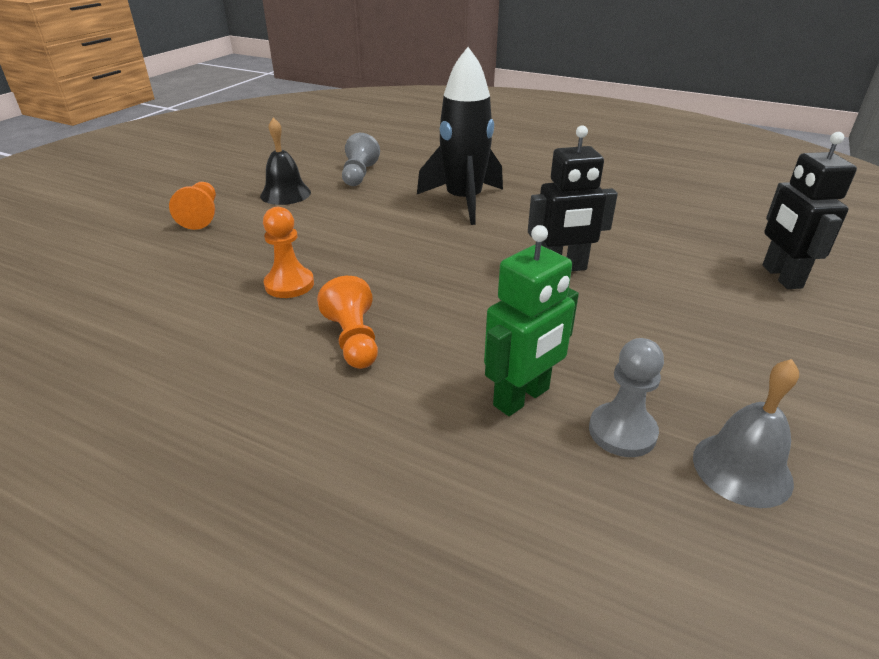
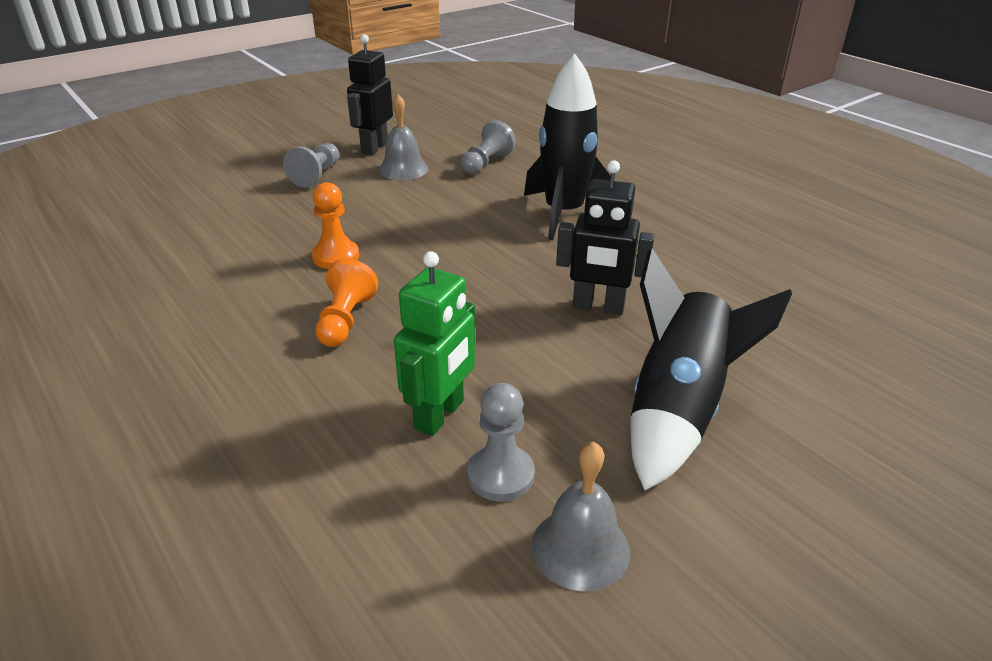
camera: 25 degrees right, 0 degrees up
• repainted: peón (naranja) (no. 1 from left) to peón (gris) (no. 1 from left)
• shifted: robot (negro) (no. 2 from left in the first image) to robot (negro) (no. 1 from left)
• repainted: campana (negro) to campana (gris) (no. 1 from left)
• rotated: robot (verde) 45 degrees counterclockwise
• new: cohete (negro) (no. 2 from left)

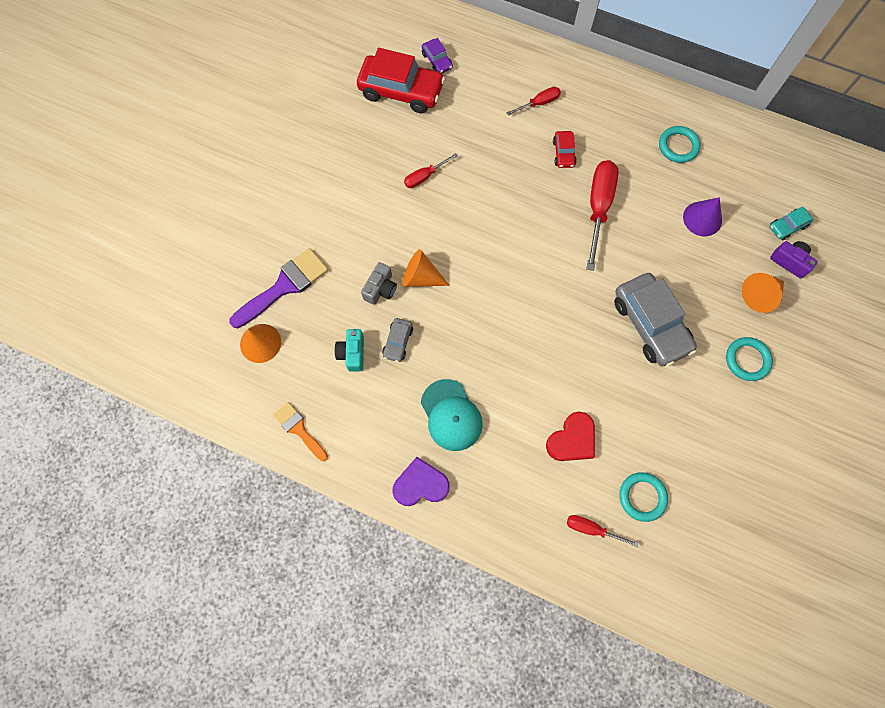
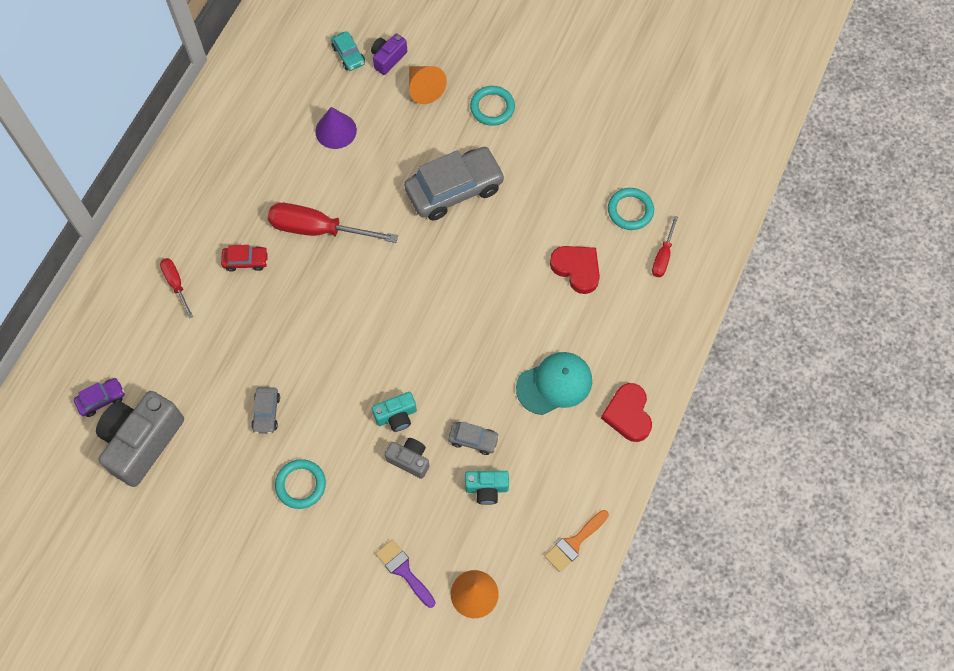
camera: 90 degrees left, 5 degrees down
• swapped: coche (rojo) (no. 1 from left) to cámara (gris) (no. 1 from left)
• swapped: destornillador (rojo) (no. 1 from left) to coche (gris) (no. 1 from left)
• shifted: anillo (turquesa) (no. 2 from left in the first image) to anillo (turquesa) (no. 1 from left)
• swapped: cono (naranja) (no. 2 from left) to cámara (turquesa) (no. 1 from left)
• scaled: pincel (morado) x0.61
• repainted: corazón (morado) to corazón (rojo) (no. 2 from left)

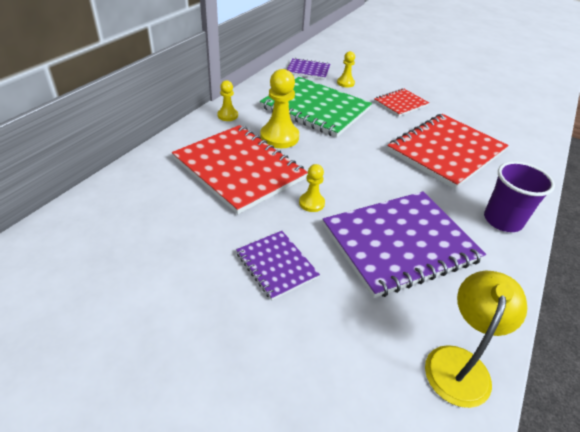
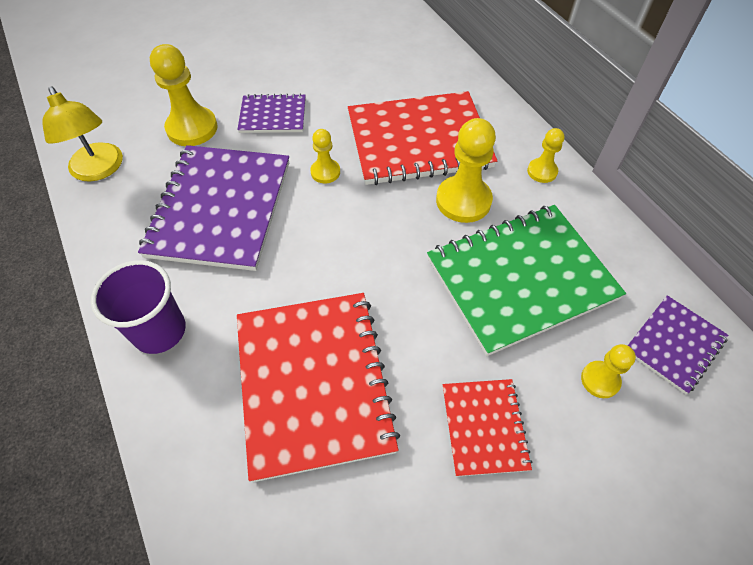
camera: 125 degrees right, 15 degrees up
• new: peón (amarillo) (no. 1 from left)

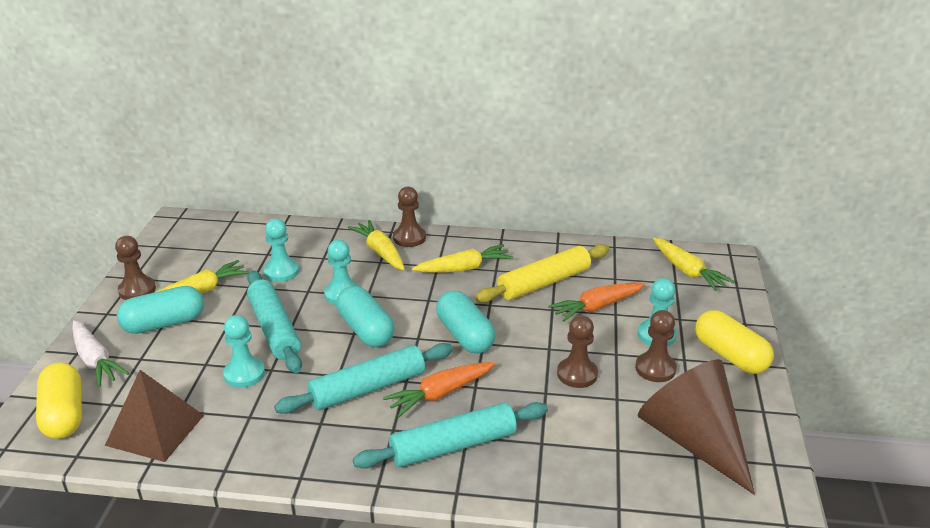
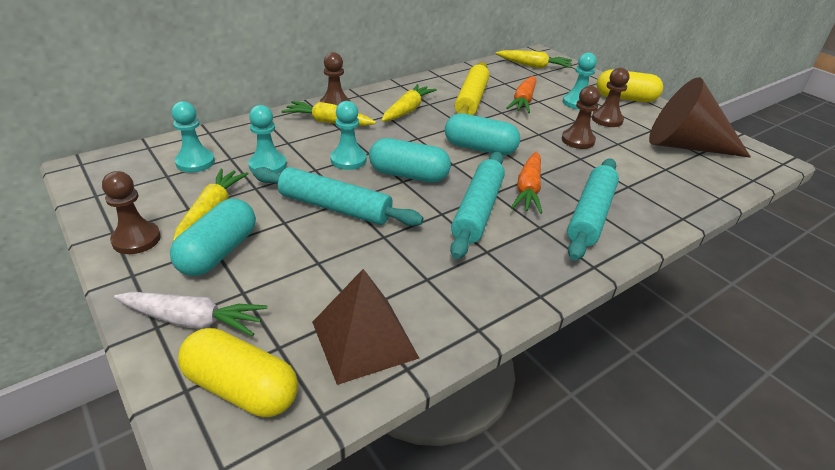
camera: 45 degrees left, 5 degrees up
• shifted: peón (turquesa) (no. 1 from left)

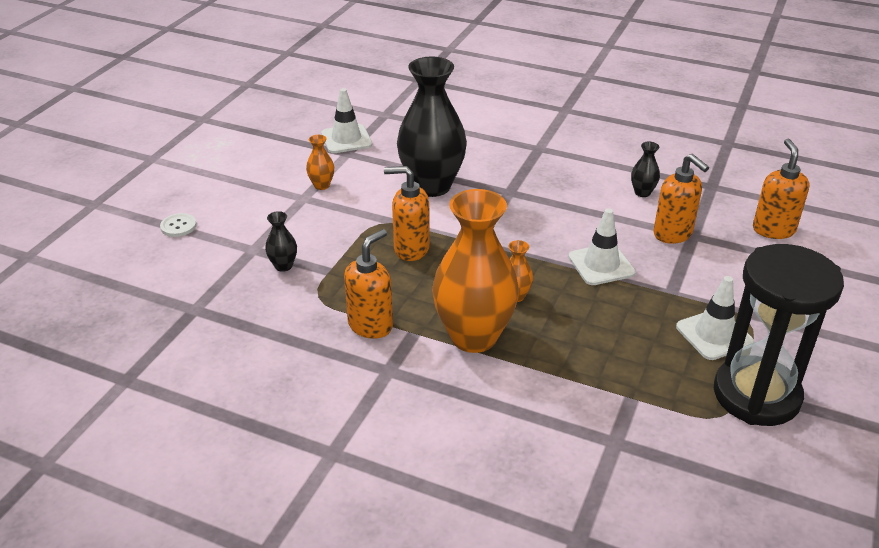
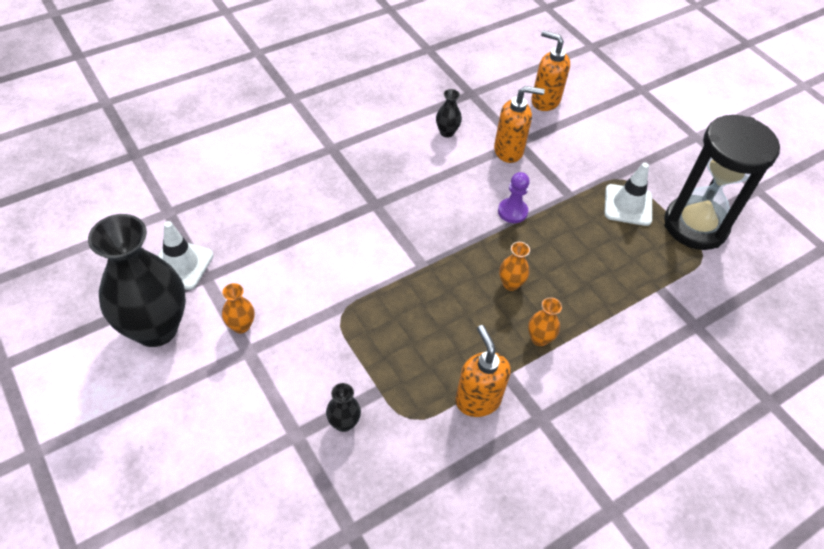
camera: 60 degrees left, 15 degrees up
• shifted: florero (negro) (no. 2 from left in the first image) to florero (negro) (no. 1 from left)
• swapped: cono de tráfico (blanco) (no. 2 from left) to peón (morado)
• scaled: florero (naranja) (no. 2 from left in the first image) x0.41
• gone: botón (blanco)
• gone: dispensador de jabón (naranja) (no. 2 from left)

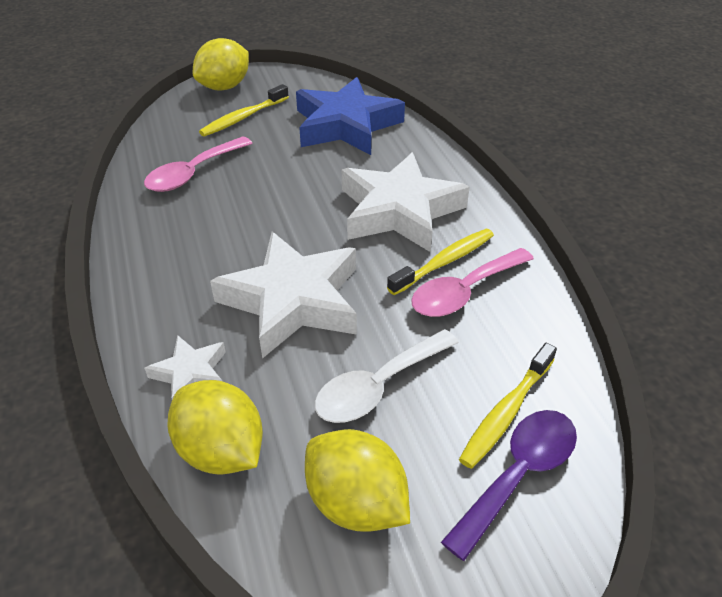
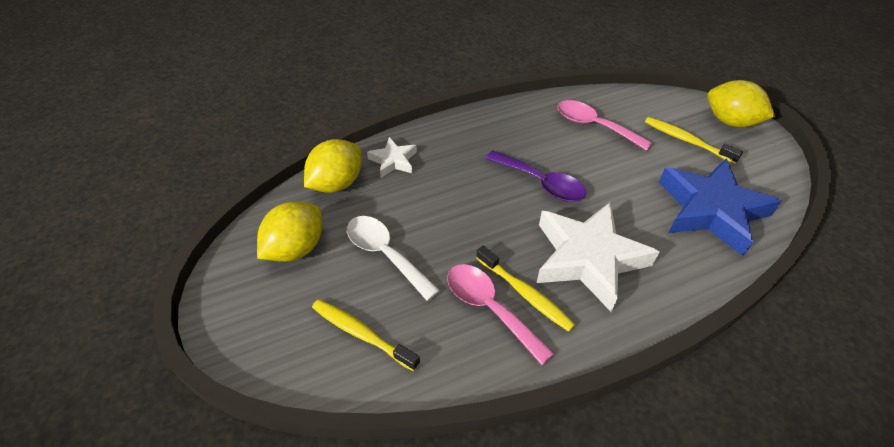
camera: 85 degrees right, 5 degrees up
• shifted: cuchara (morado)
• gone: estrella (blanco) (no. 2 from left)

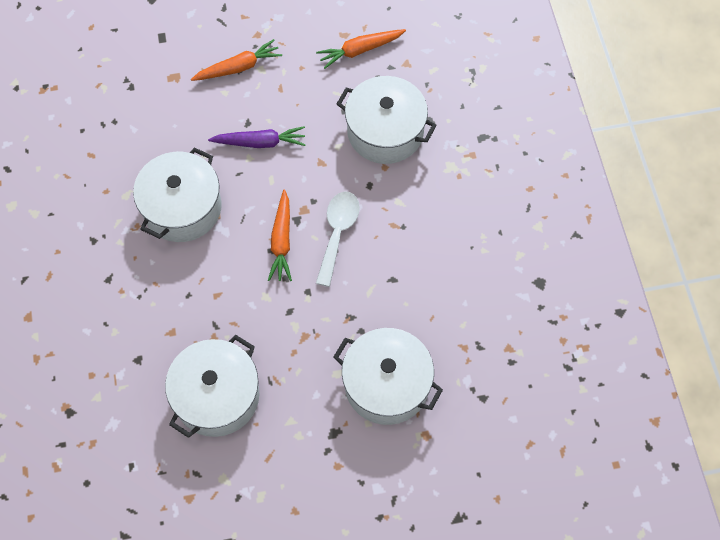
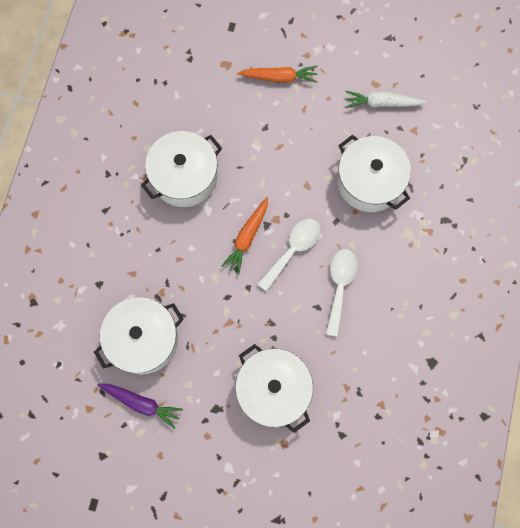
camera: 25 degrees right, 10 degrees up
• shifted: zanahoria (morado)
• new: cuchara (blanco) (no. 2 from left)
• repainted: zanahoria (naranja) (no. 3 from left) to zanahoria (blanco)

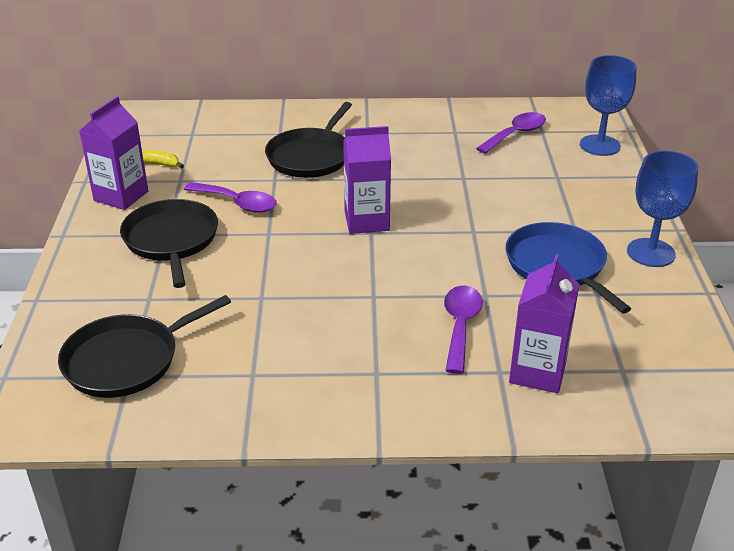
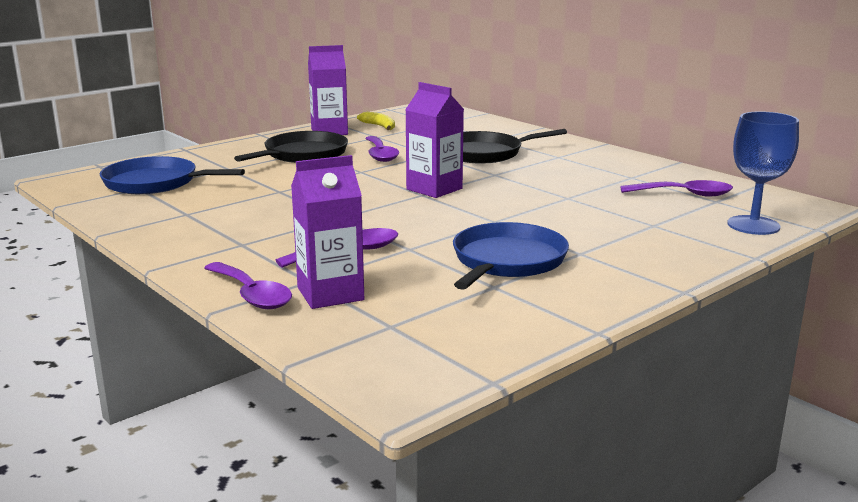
camera: 50 degrees right, 15 degrees down
• repainted: sartén (negro) (no. 1 from left) to sartén (azul) (no. 1 from left)
• new: cuchara (morado) (no. 1 from left)
• gone: copa (azul) (no. 2 from left)

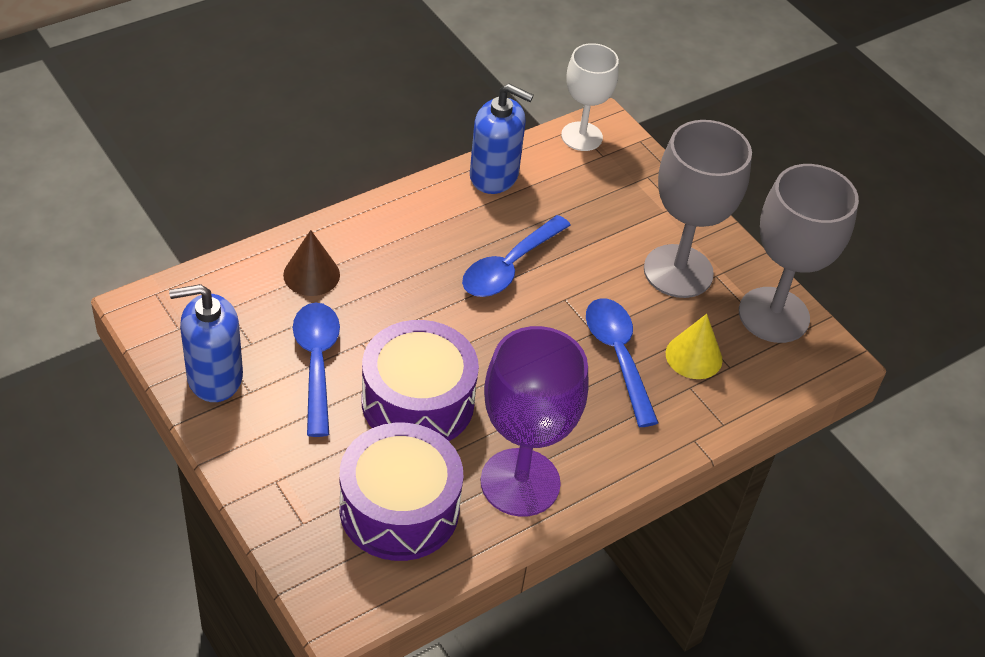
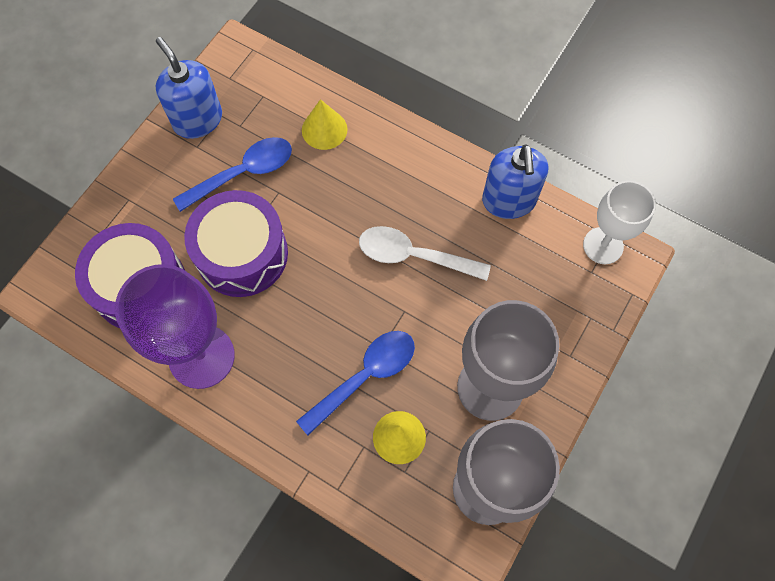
camera: 70 degrees right, 20 degrees up
• repainted: cono (marrón) to cono (amarillo) (no. 1 from left)
• repainted: cuchara (azul) (no. 2 from left) to cuchara (blanco)

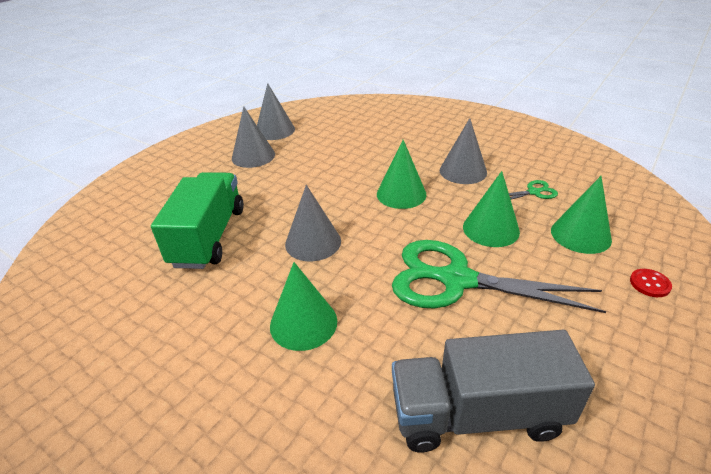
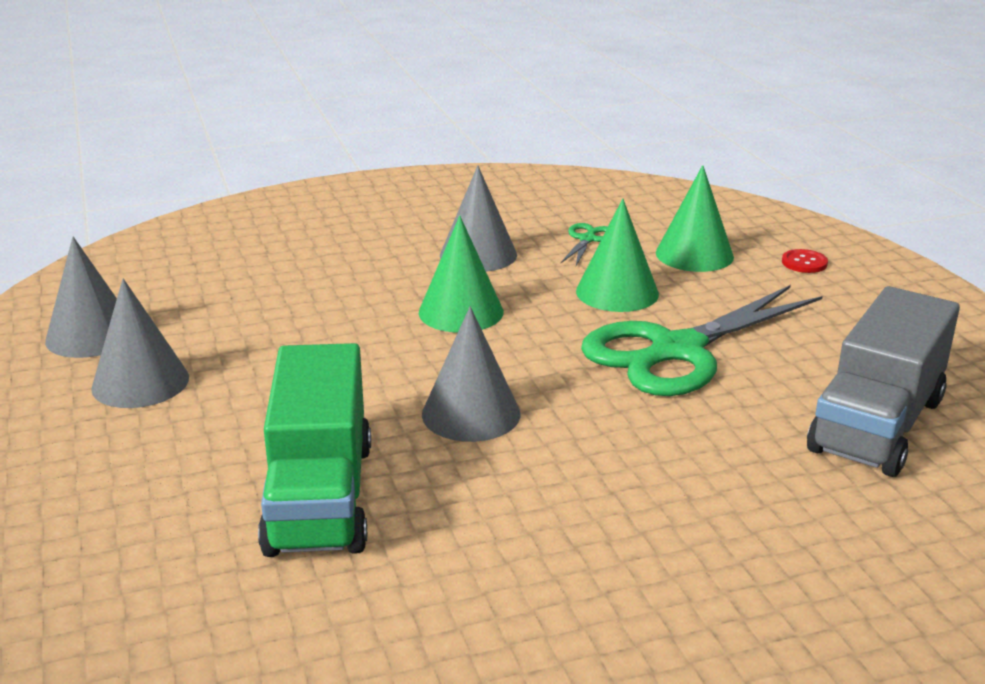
camera: 55 degrees left, 10 degrees down
• rotated: camión (verde) 135 degrees counterclockwise
• gone: cono (verde) (no. 1 from left)

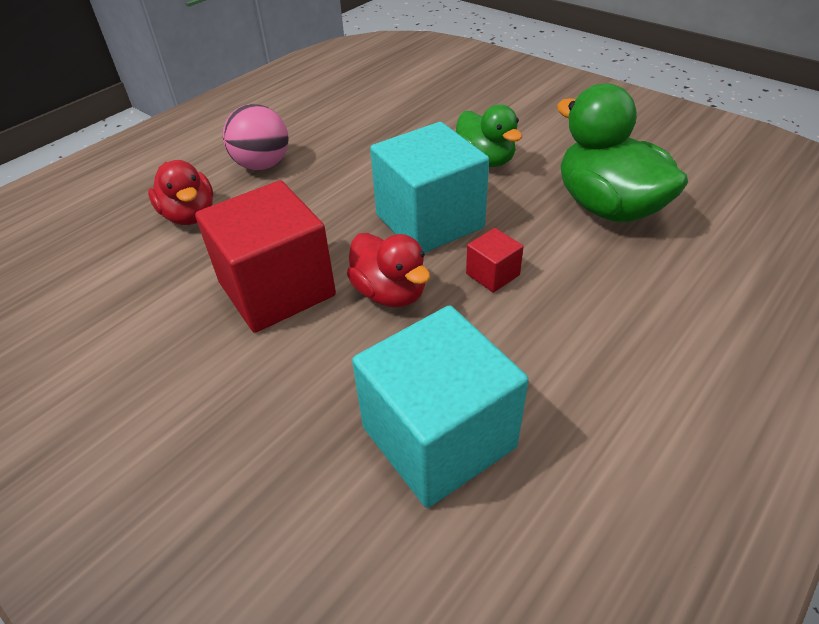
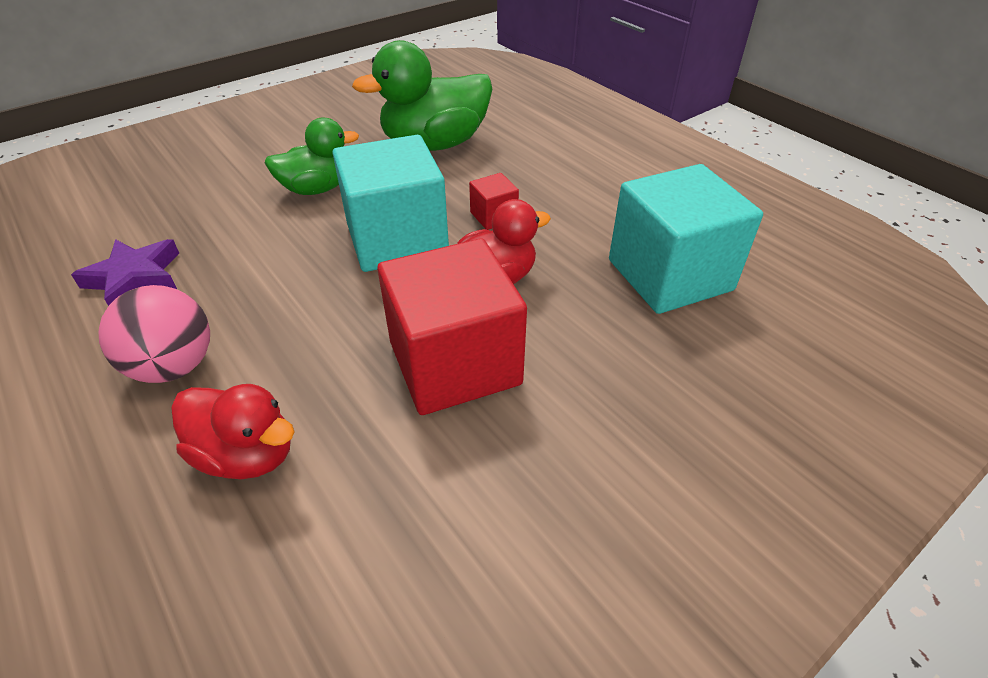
camera: 80 degrees left, 0 degrees up
• new: estrella (morado)
• rotated: pato (rojo) (no. 1 from left) 45 degrees clockwise

